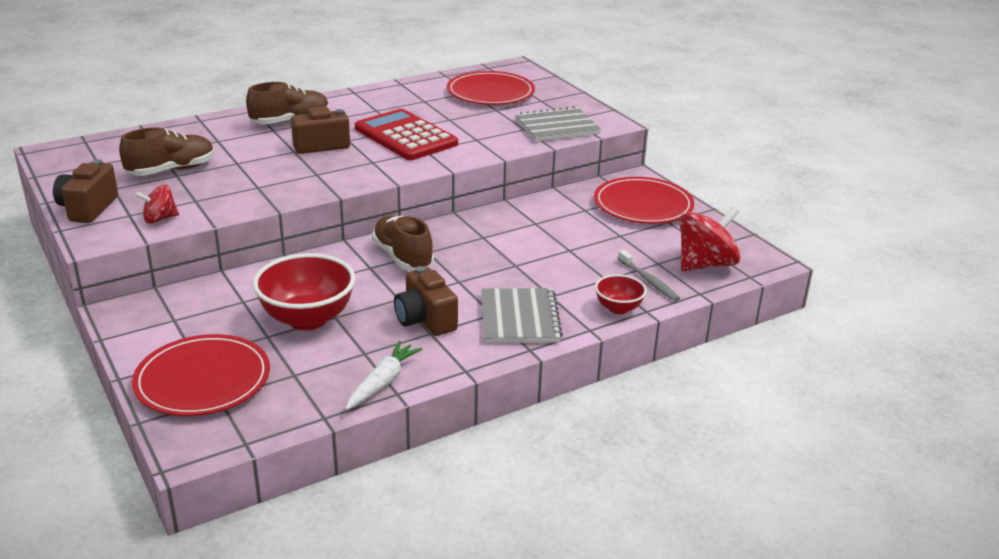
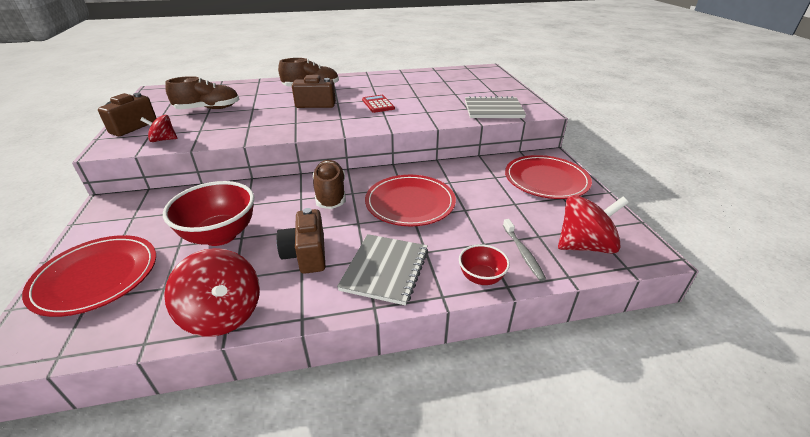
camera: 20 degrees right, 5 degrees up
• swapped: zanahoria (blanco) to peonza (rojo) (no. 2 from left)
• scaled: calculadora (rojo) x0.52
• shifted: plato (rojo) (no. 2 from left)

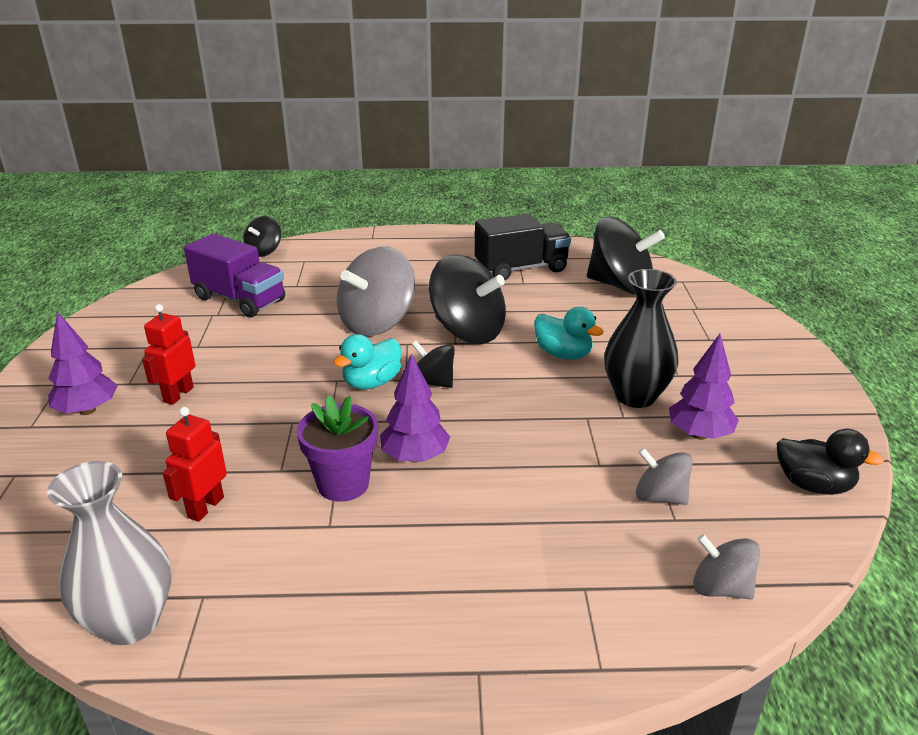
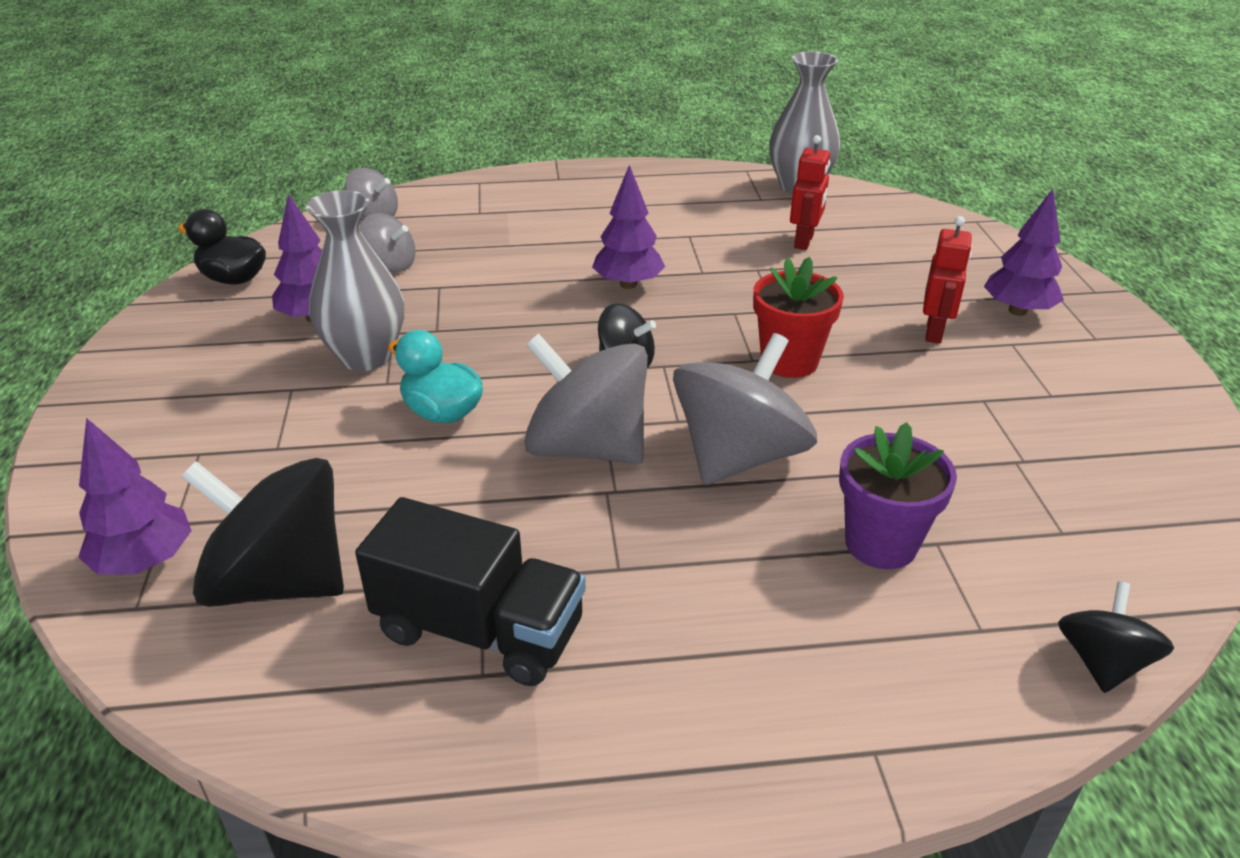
camera: 175 degrees right, 5 degrees up
• new: árbol (morado) (no. 1 from left)
• repainted: florero (negro) to florero (gris) (no. 1 from left)
• rotated: camión (negro) 135 degrees counterclockwise
• repainted: peonza (negro) (no. 3 from left) to peonza (gris) (no. 3 from left)
• new: maceta (rojo)
• shifted: maceta (morado)
• gone: camión (morado)
• gone: pato (turquesa) (no. 1 from left)

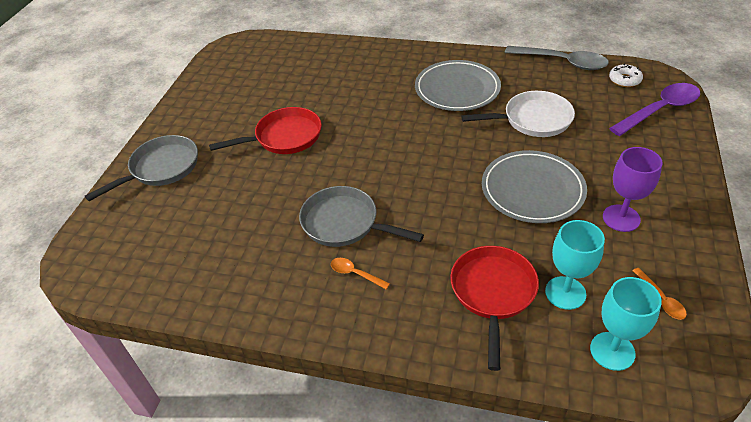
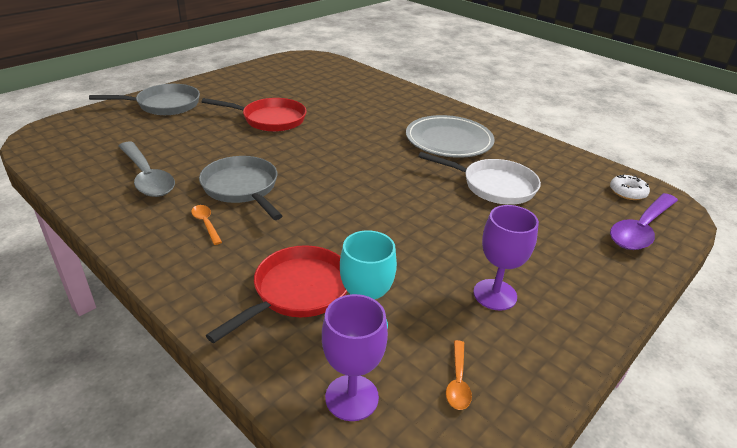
camera: 25 degrees right, 10 degrees down
• shifted: cuchara (gris)
• repainted: copa (turquesa) (no. 2 from left) to copa (morado) (no. 1 from left)
• rotated: cuchara (morado) 135 degrees clockwise
• gone: plato (gris) (no. 2 from left)

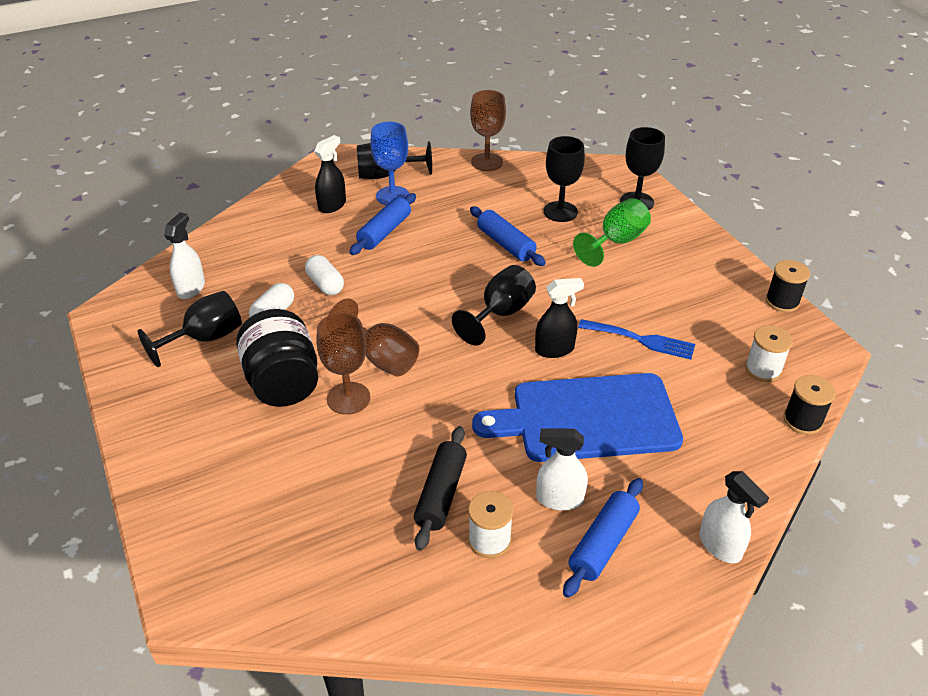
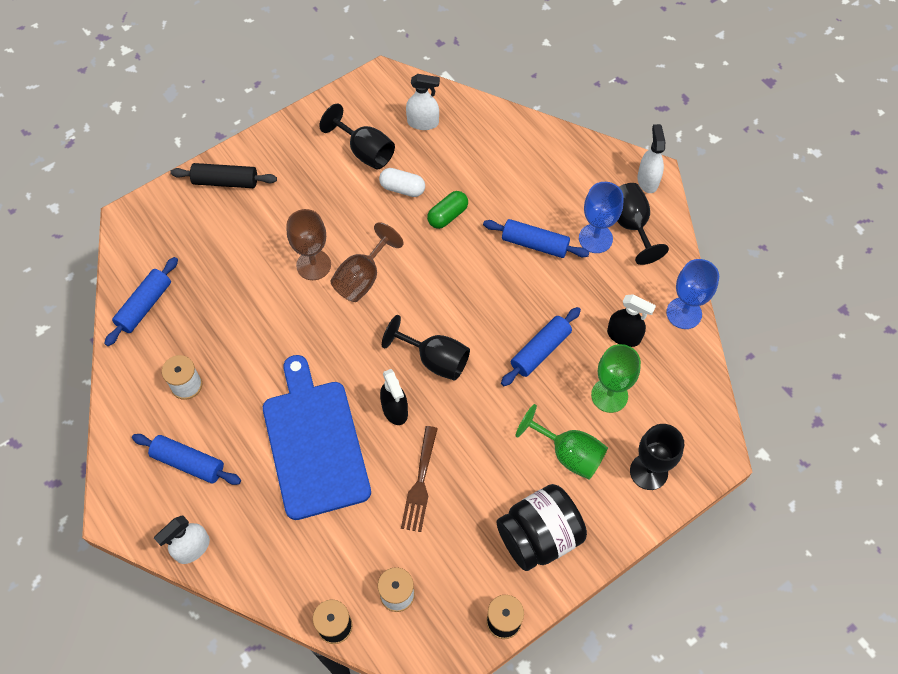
camera: 80 degrees right, 20 degrees up
• new: rodillo (azul) (no. 1 from left)
• shifted: rodillo (negro)
• repainted: tenedor (azul) to tenedor (marrón)
• repainted: cápsula (blanco) (no. 2 from left) to cápsula (verde)
• shifted: tarro (negro)
• repainted: copa (negro) (no. 4 from left) to copa (verde) (no. 2 from left)
• shifted: pulverizador (negro) (no. 1 from left in the first image) to pulverizador (negro) (no. 2 from left)
• shifted: pulverizador (blanco) (no. 2 from left in the first image) to pulverizador (blanco) (no. 3 from left)
• repainted: copa (marrón) (no. 3 from left) to copa (azul) (no. 2 from left)

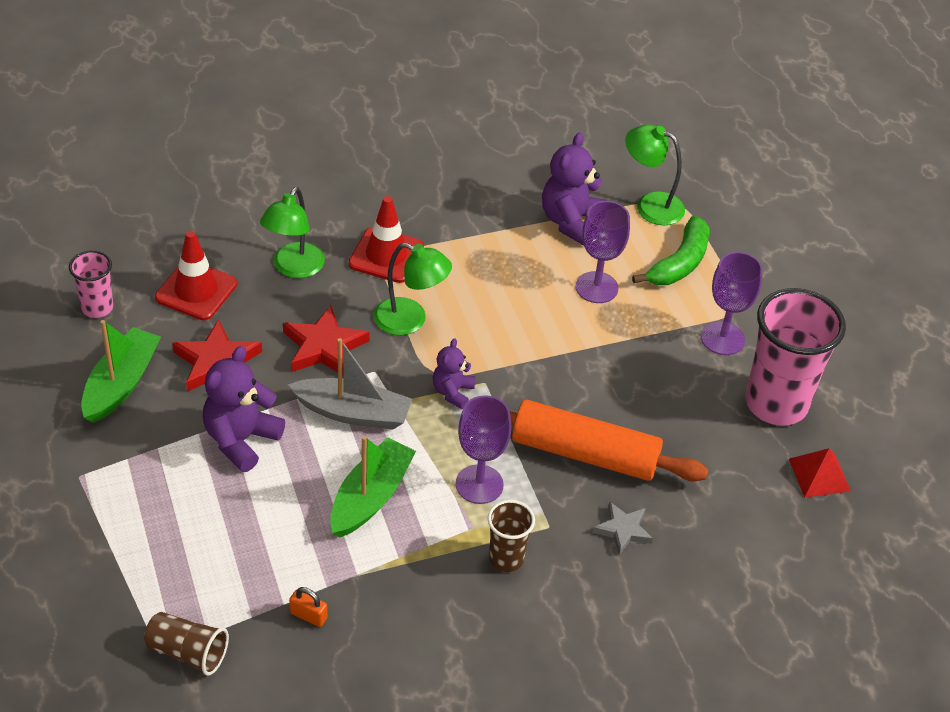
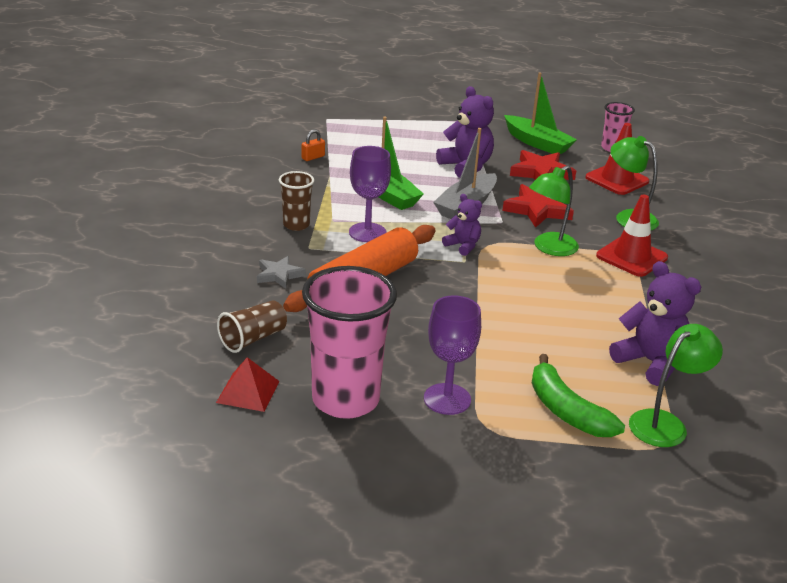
camera: 115 degrees right, 15 degrees down
• shifted: vaso (marrón) (no. 1 from left)
• gone: copa (morado) (no. 2 from left)

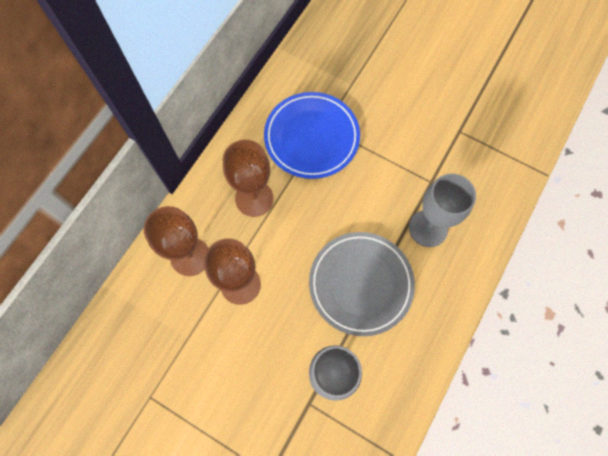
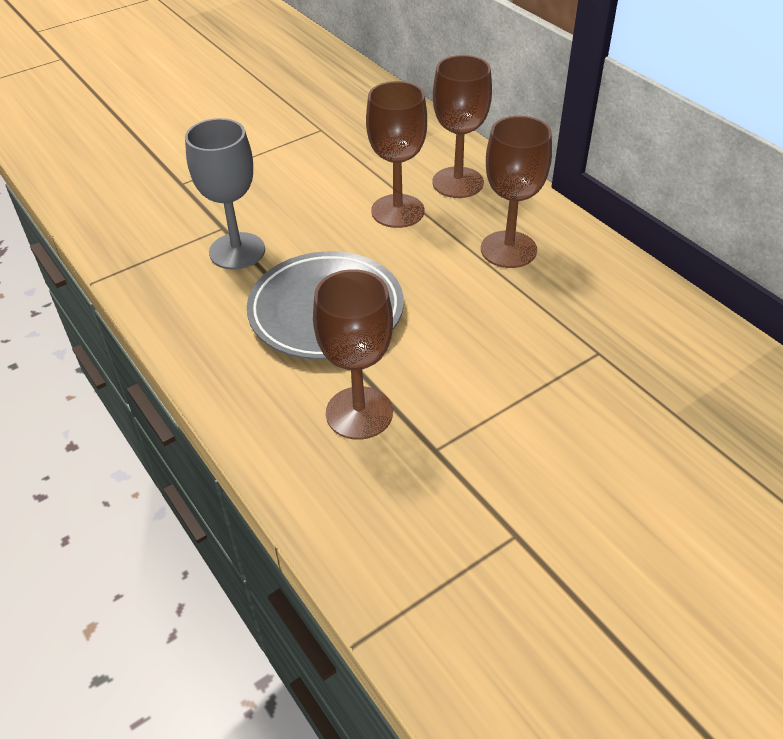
camera: 115 degrees right, 25 degrees down
• repainted: copa (gris) (no. 2 from left) to copa (marrón) (no. 1 from left)
• gone: plato (azul)

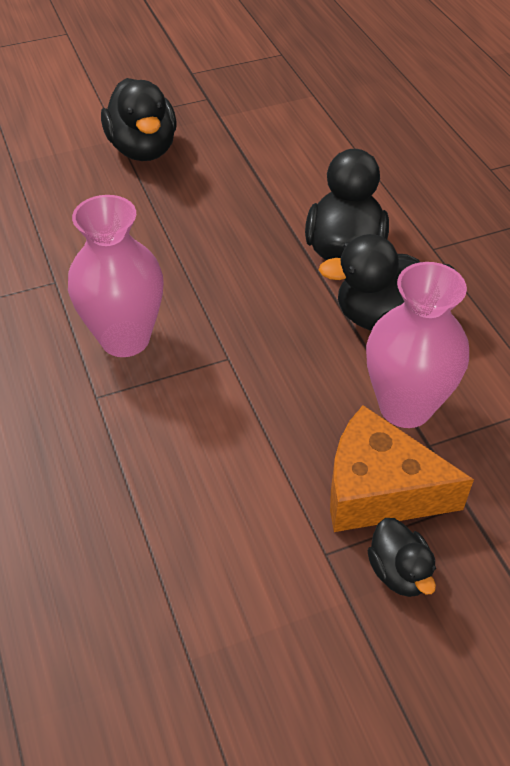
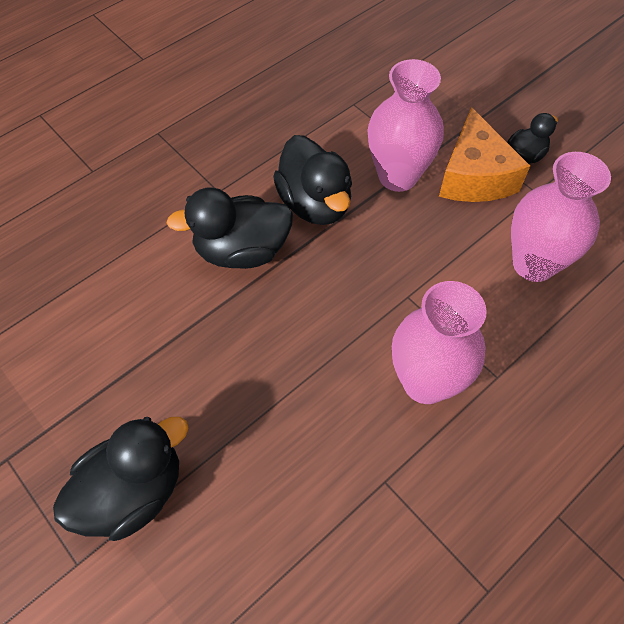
camera: 110 degrees left, 10 degrees up
• new: florero (rosa) (no. 3 from left)

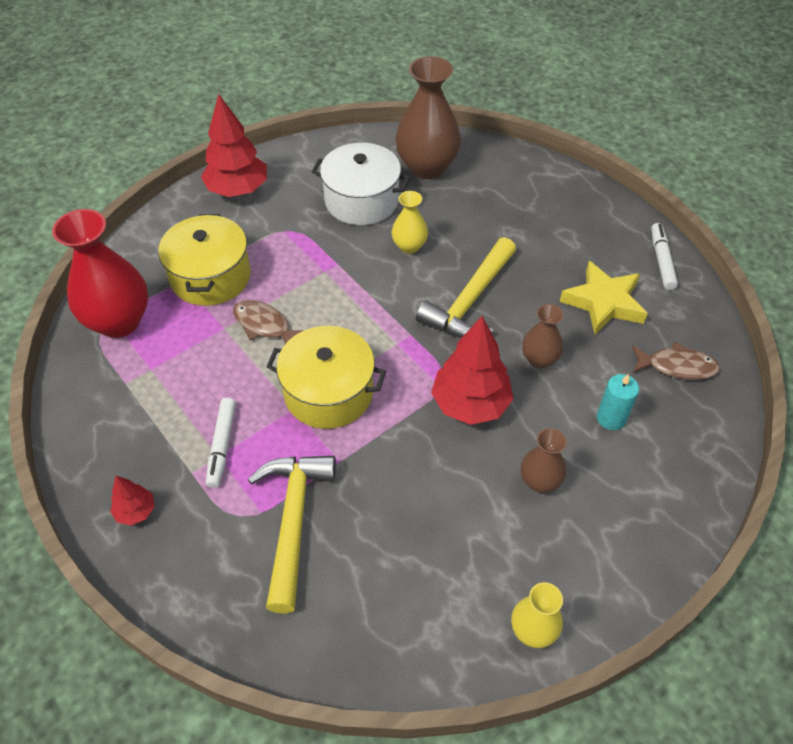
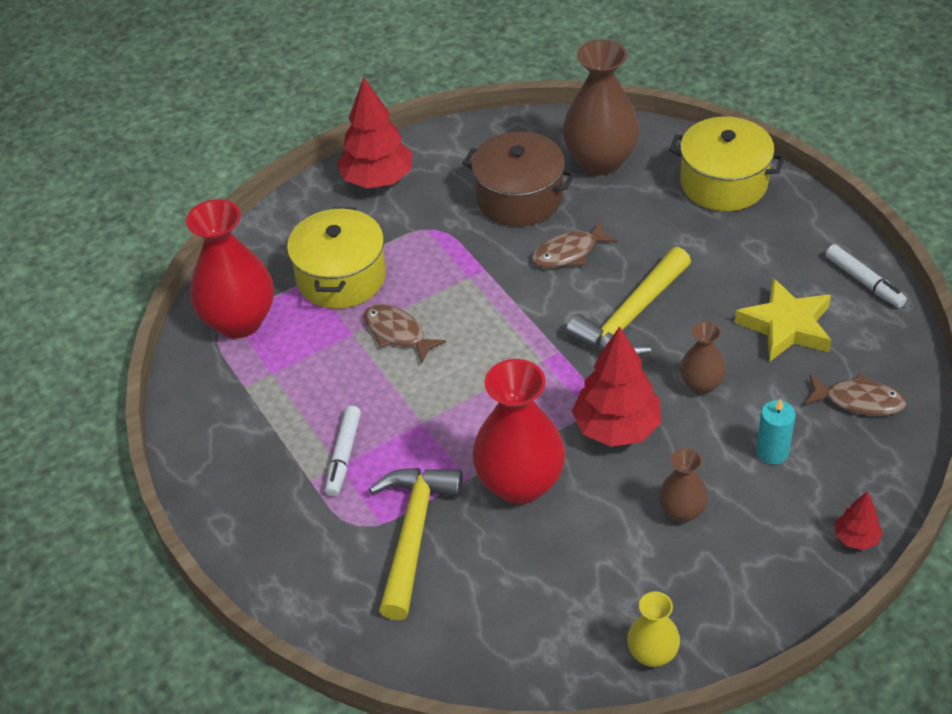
camera: 10 degrees right, 5 degrees down
• repainted: olla (blanco) to olla (marrón)
• new: florero (rojo) (no. 2 from left)
• swapped: florero (amarillo) (no. 1 from left) to pez (marrón) (no. 2 from left)
• shifted: olla (amarillo) (no. 2 from left)
• rotated: rotulador (blanco) (no. 2 from left) 135 degrees clockwise
• shifted: árbol (rojo) (no. 1 from left in the first image) to árbol (rojo) (no. 3 from left)

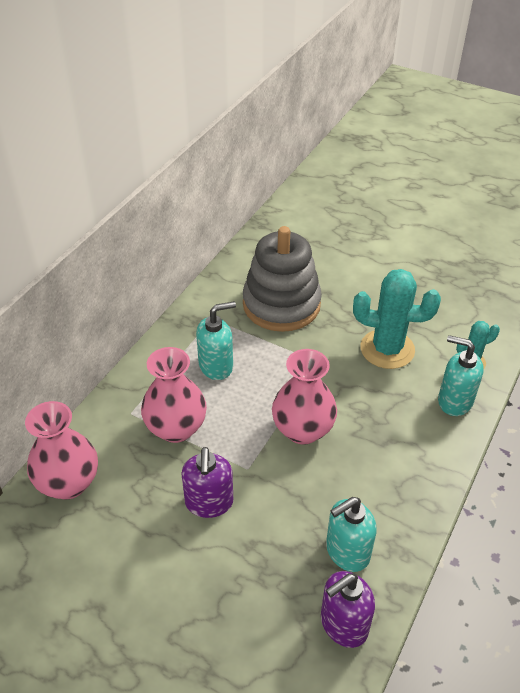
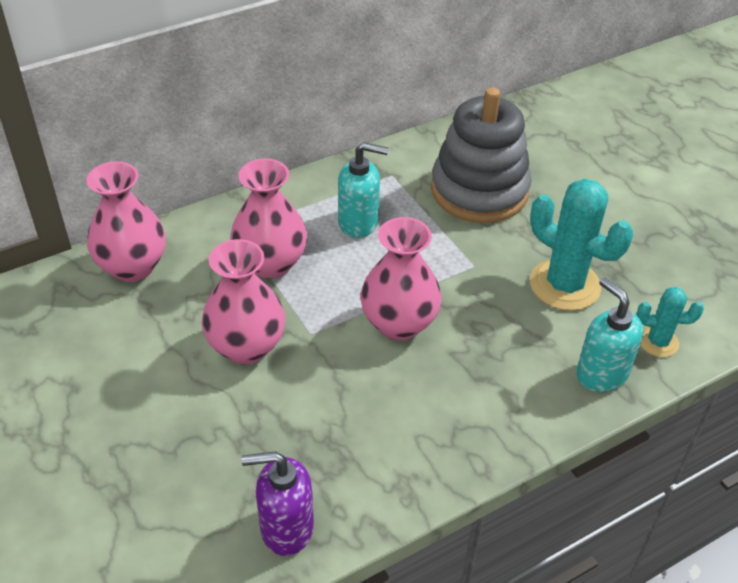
camera: 30 degrees right, 0 degrees up
• swapped: dispensador de jabón (morado) (no. 1 from left) to florero (rosa) (no. 2 from left)
• gone: dispensador de jabón (turquesa) (no. 2 from left)

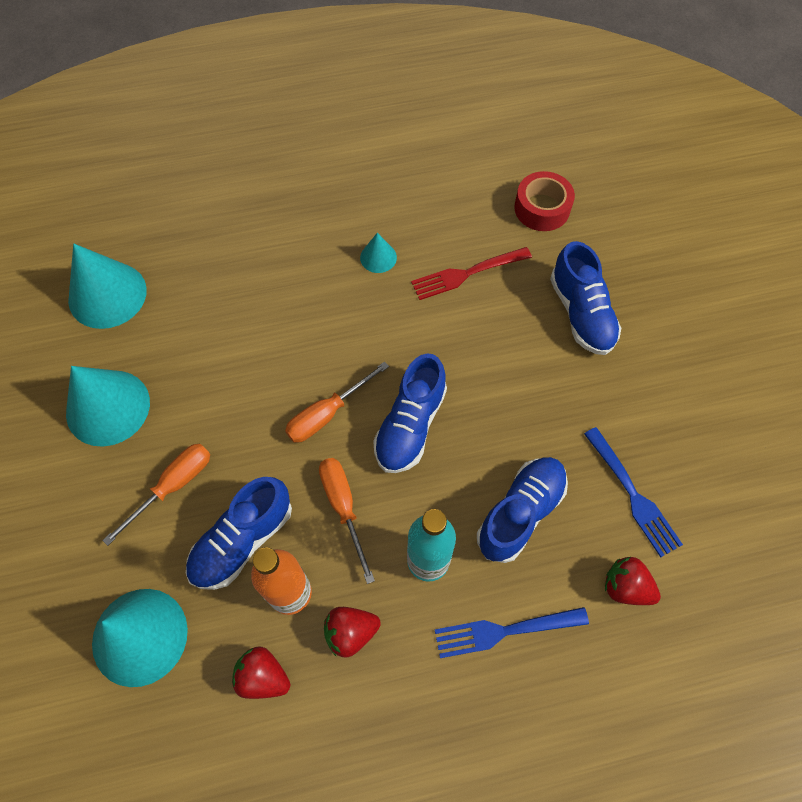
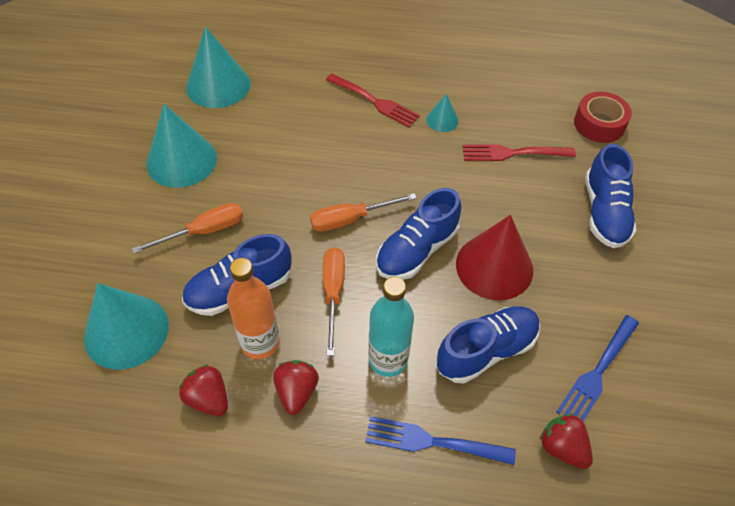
camera: 20 degrees right, 10 degrees down
• rotated: fresa (rojo) (no. 2 from left) 90 degrees clockwise
• new: tenedor (rojo) (no. 1 from left)
• new: cono (rojo)
• rotated: tenedor (azul) (no. 2 from left) 45 degrees clockwise

